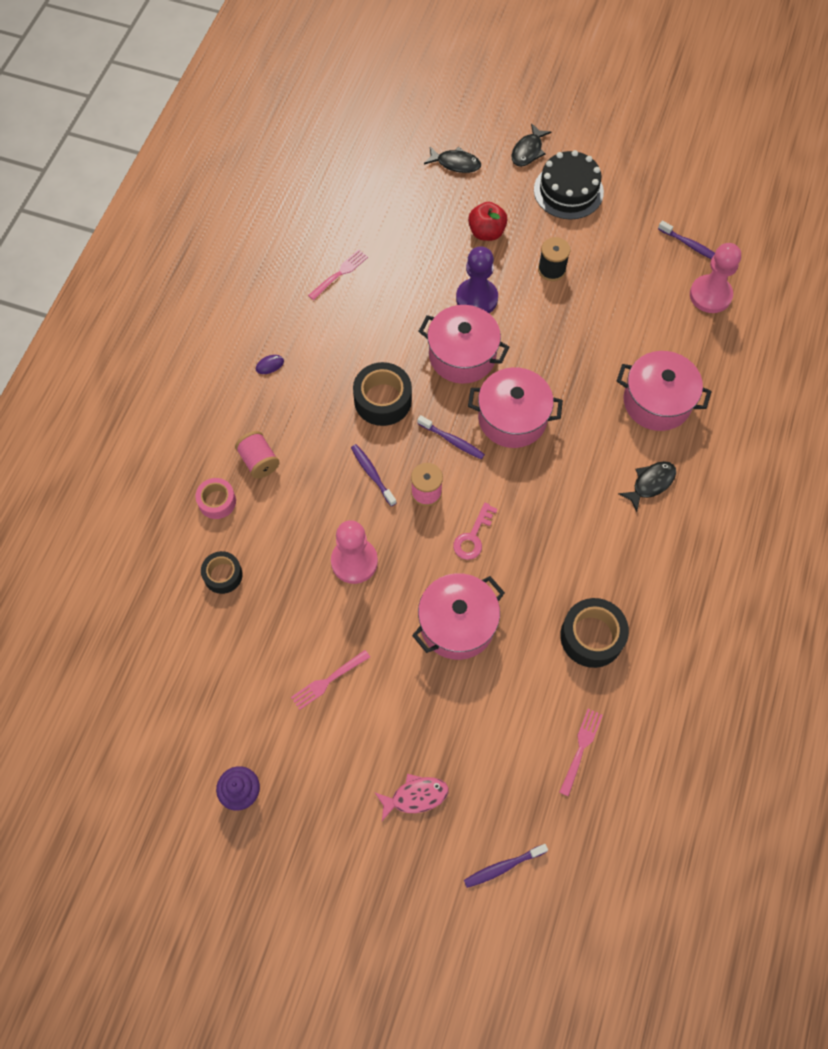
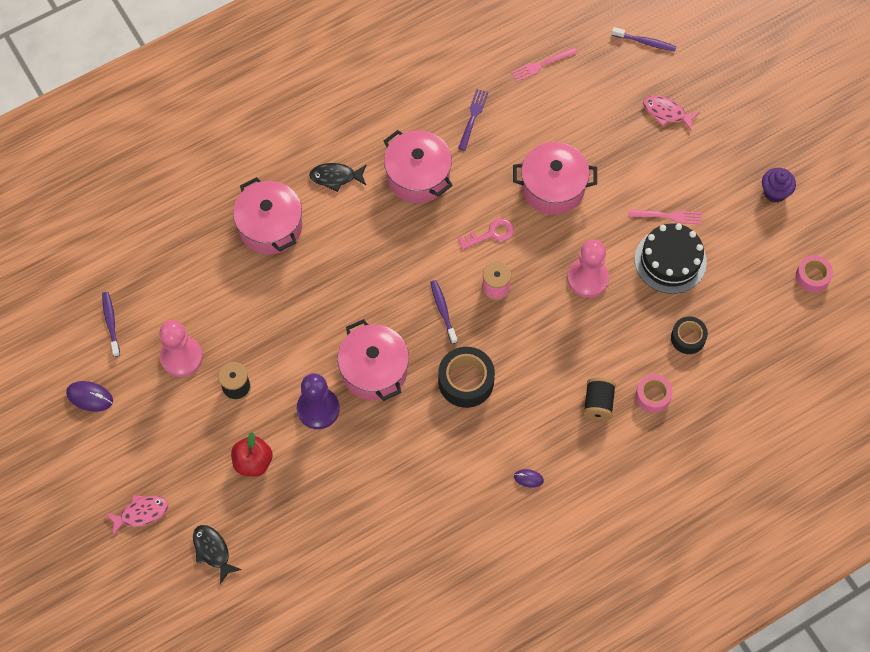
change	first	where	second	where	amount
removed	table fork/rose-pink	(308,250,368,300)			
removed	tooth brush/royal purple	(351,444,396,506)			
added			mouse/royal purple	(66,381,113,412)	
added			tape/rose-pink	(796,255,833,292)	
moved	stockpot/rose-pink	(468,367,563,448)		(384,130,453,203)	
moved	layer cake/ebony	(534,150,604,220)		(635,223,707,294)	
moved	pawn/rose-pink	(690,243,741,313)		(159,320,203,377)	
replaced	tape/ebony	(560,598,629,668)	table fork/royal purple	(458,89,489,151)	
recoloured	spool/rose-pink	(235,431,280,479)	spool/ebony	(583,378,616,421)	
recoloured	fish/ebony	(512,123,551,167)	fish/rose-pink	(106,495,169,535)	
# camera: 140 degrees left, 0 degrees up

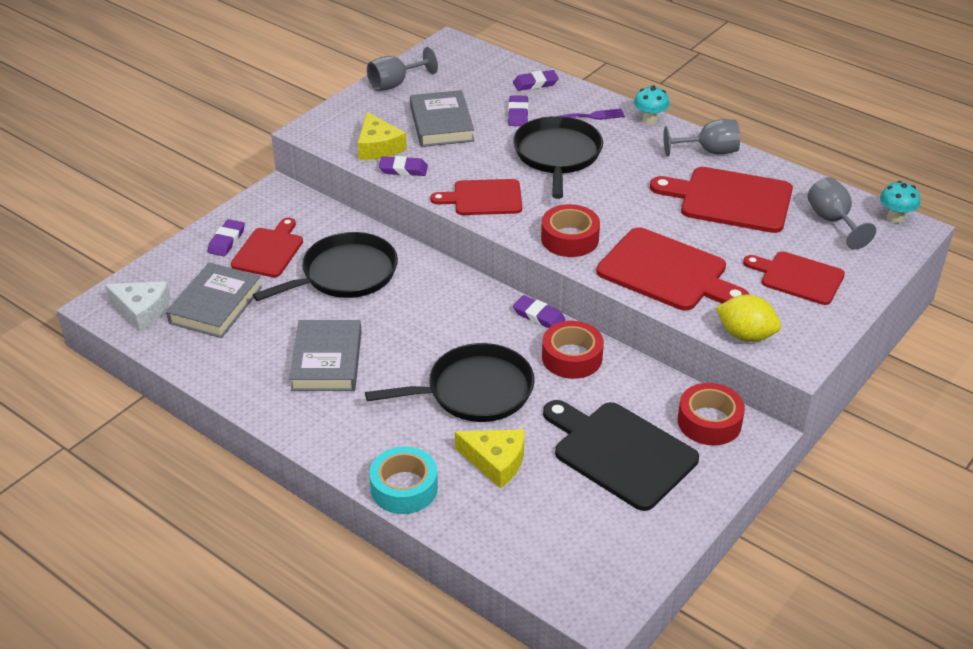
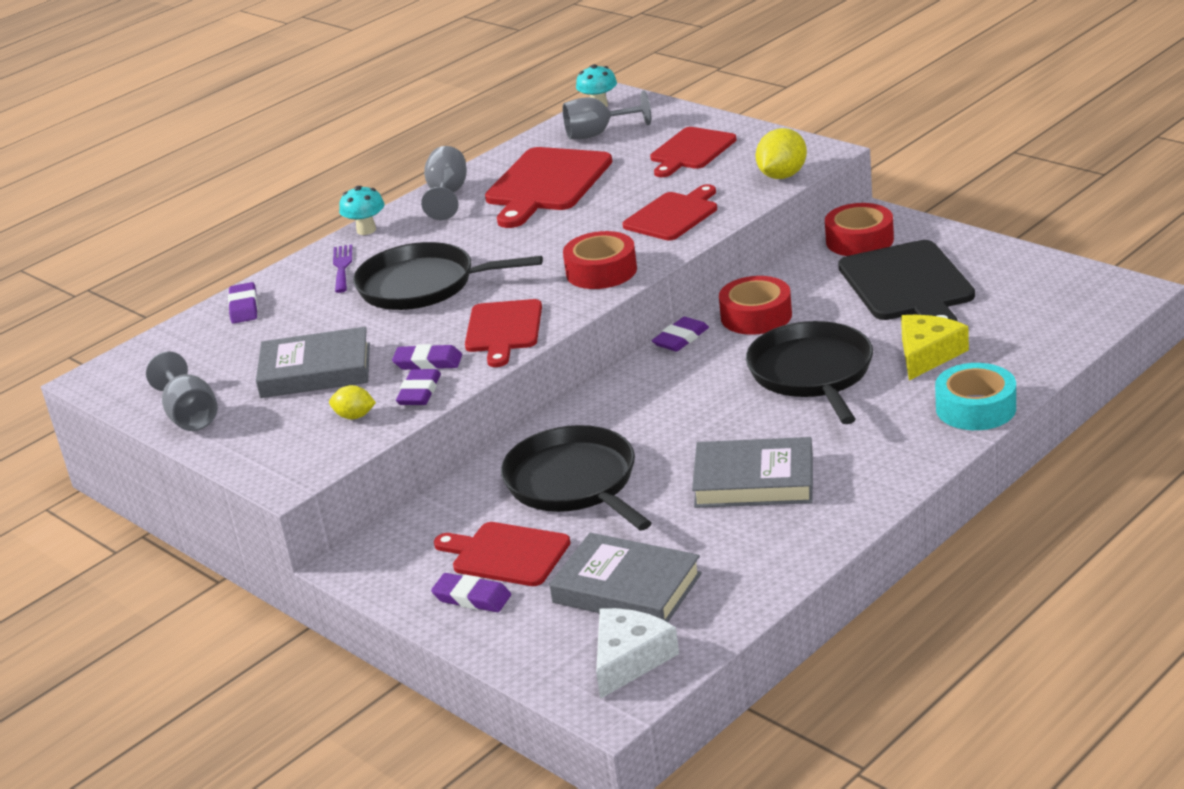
change	first	where	second	where	amount
moved	eraser/royal purple	(508,95,529,126)		(392,344,462,370)	
replaced	cheese/yellow	(358,112,407,160)	toy lemon/yellow	(329,385,376,420)	
turned	cutting board/ebony	(543,400,699,511)		(838,240,975,322)	60 degrees counterclockwise
resized	cutting board/crimson	(596,227,749,311)		(622,184,717,241)	x0.65
# camera: 80 degrees left, 10 degrees down

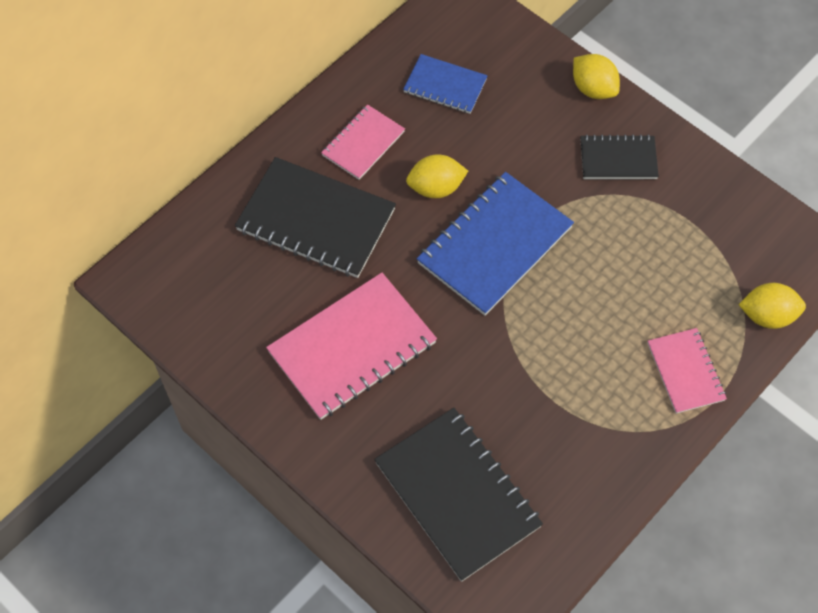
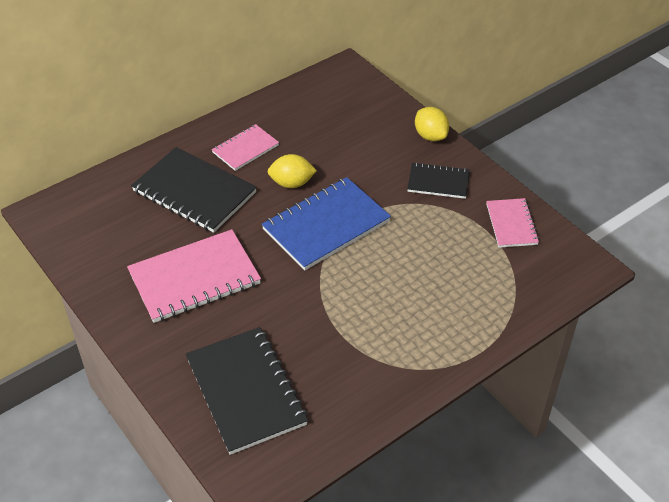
change	first	where	second	where	amount
removed	notebook/royal blue	(403,54,488,114)			
removed	toy lemon/yellow	(739,283,806,329)			
moved	notebook/rose-pink	(647,328,727,414)		(486,198,539,248)	
# camera: 10 degrees right, 15 degrees down

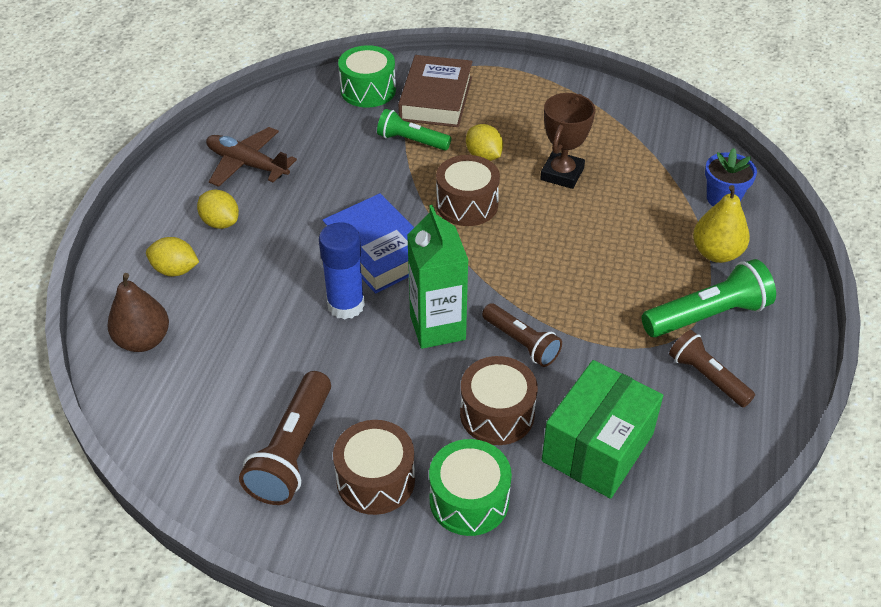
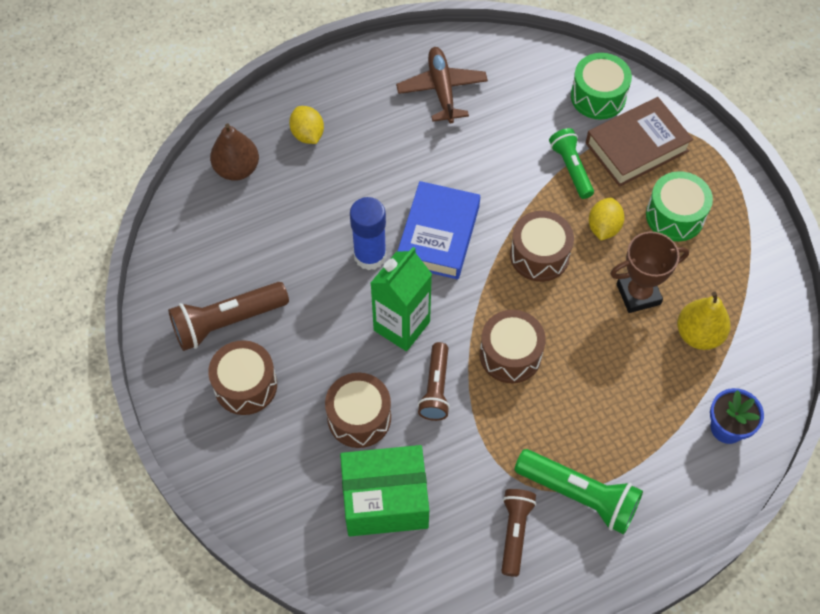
change	first	where	second	where	amount
removed	toy lemon/yellow	(197,190,239,229)			
added			drum/brown	(480,310,546,383)	
moved	drum/leaf-green	(429,439,512,536)		(646,171,713,241)	
moved	pear fruit/yellow	(693,185,750,263)		(677,292,731,350)	
# camera: 50 degrees right, 15 degrees up

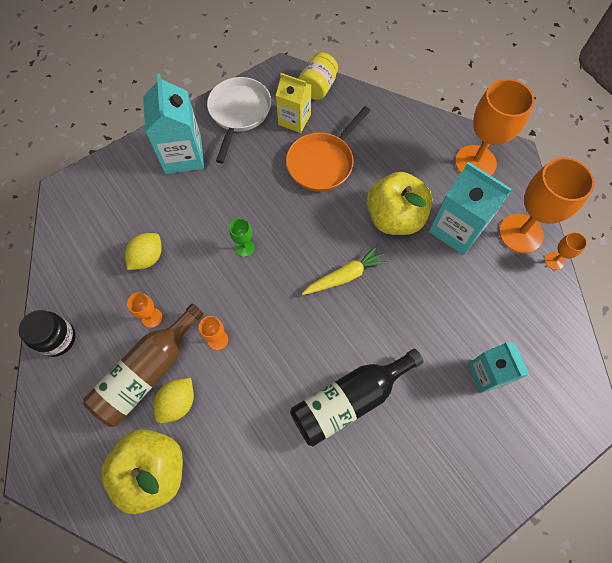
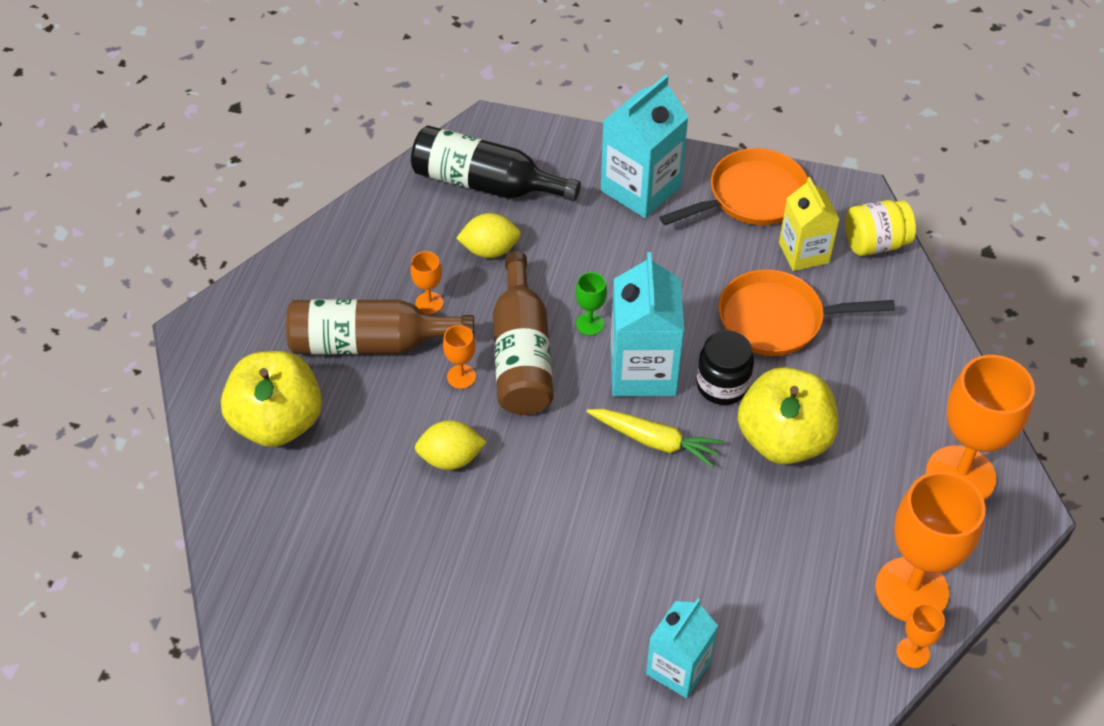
change	first	where	second	where	amount
added			bottle/brown	(493,251,553,415)	
moved	jar/ebony	(18,310,75,357)		(696,330,754,405)	
moved	toy lemon/yellow	(154,378,194,423)		(415,420,486,470)	
moved	bottle/ebony	(290,349,423,446)		(411,125,581,201)	
moved	carton/teal	(429,162,512,255)		(610,252,684,396)	
recoloured	skillet/white	(207,77,271,163)	skillet/bright orange	(660,148,808,225)	
# camera: 50 degrees right, 15 degrees down

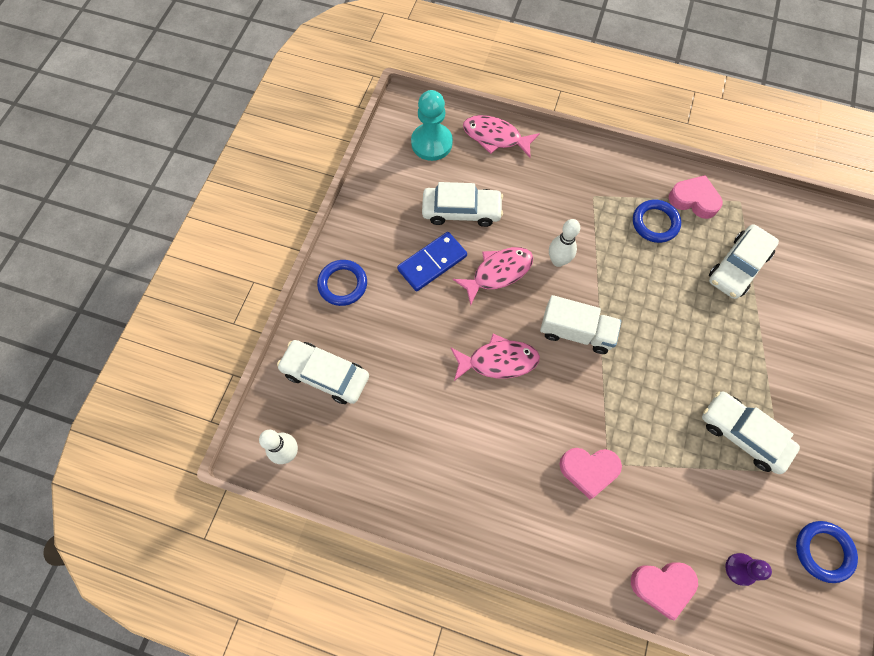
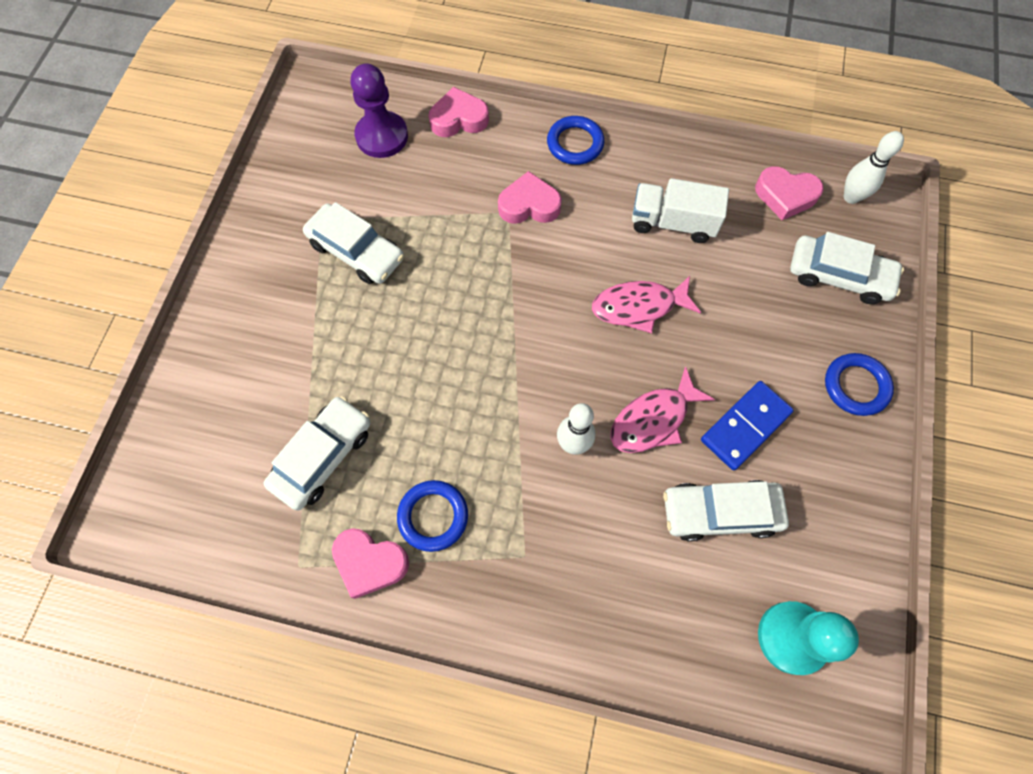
change	first	where	second	where	amount
removed	fish/rose-pink	(463,115,540,157)			
added			heart/rose-pink	(755,166,824,220)	
moved	toy truck/white	(540,295,621,354)		(632,178,729,243)	
moved	torus/royal blue	(796,521,858,583)		(547,116,604,165)	
resized	pawn/royal purple	(725,553,772,586)		(351,63,408,158)	x1.78
# camera: 175 degrees right, 0 degrees up

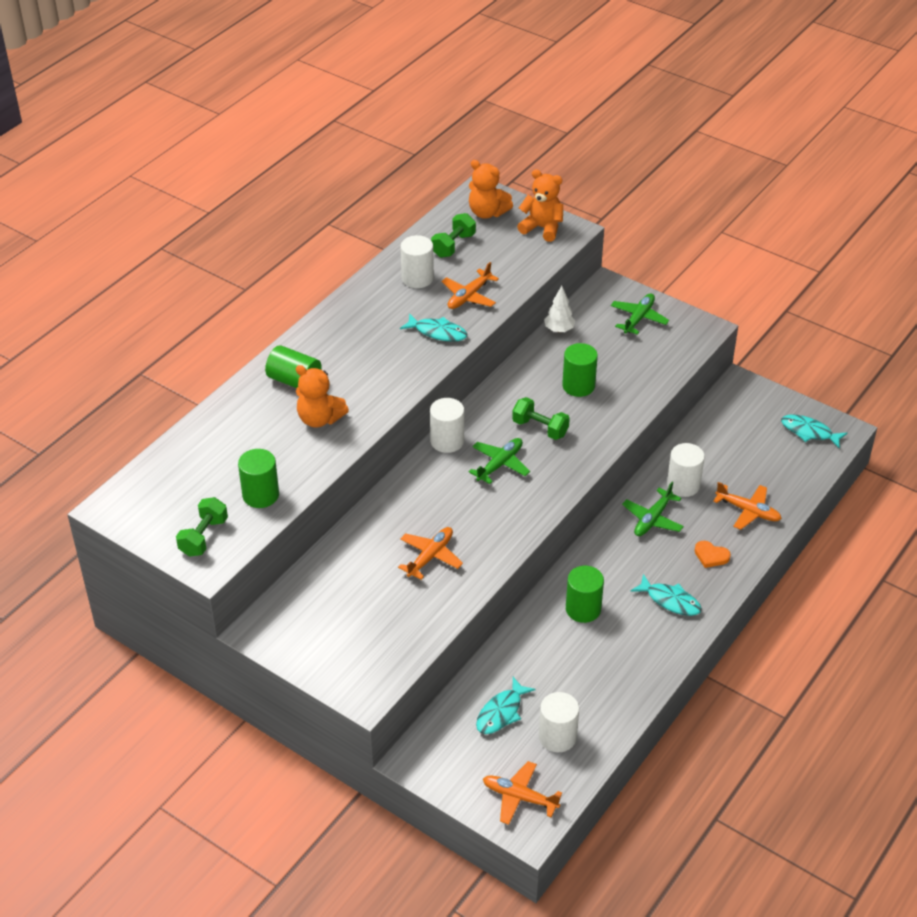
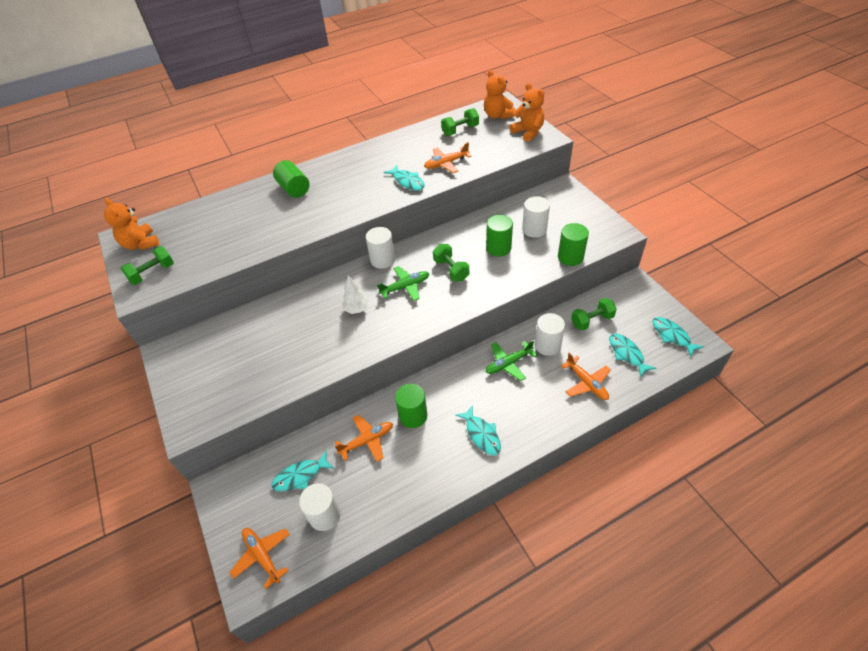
change	first	where	second	where	amount
removed	toy plane/leaf-green	(611,293,669,335)			
removed	heart/bright orange	(695,541,731,568)			
added			hand weight/leaf-green	(571,298,617,331)	
added			fish/teal	(609,334,657,377)	
moved	cylinder shape/leaf-green	(238,449,279,508)		(558,223,589,266)	
moved	teddy/bright orange	(296,365,349,428)		(104,198,159,250)	
moved	toy plane/bright orange	(398,527,463,580)		(335,415,393,462)	
moved	cylinder shape/white	(401,235,434,288)		(522,196,550,238)	
moved	fir tree/white	(544,286,575,333)		(342,275,368,314)	
# camera: 30 degrees right, 5 degrees up

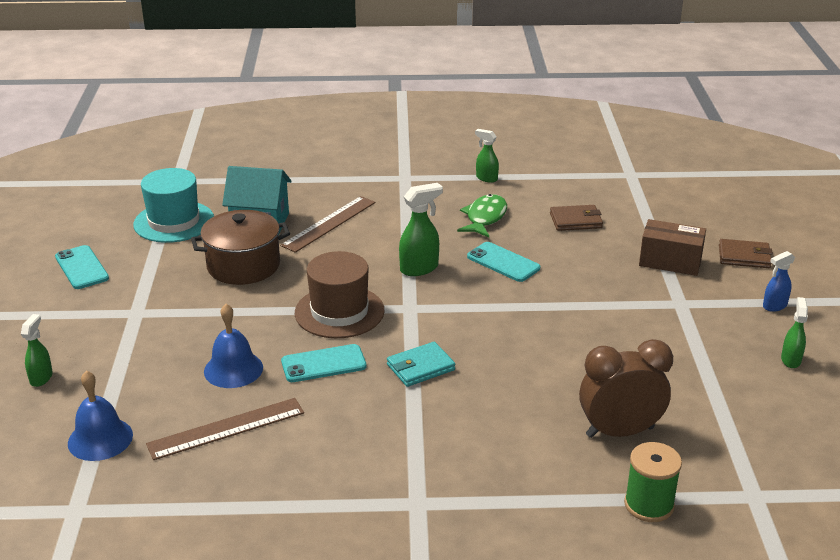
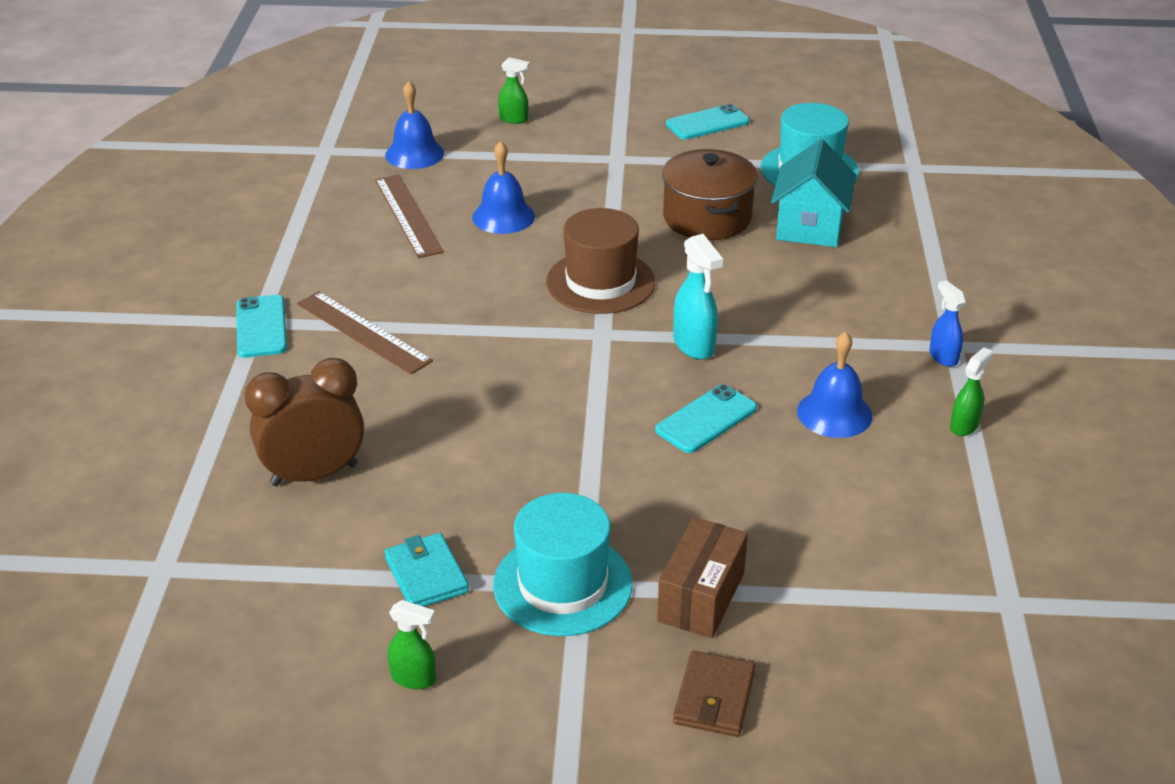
change	first	where	second	where	amount
removed	wallet/brown	(550,205,603,231)			
removed	spool/leaf-green	(624,442,682,522)			
added			tall hat/teal	(493,493,633,636)	
moved	measuring stick/brown	(280,196,375,253)		(297,291,433,374)	
moved	mobile phone/teal	(281,344,366,382)		(236,295,287,358)	
moved	wallet/teal	(387,342,455,387)		(385,533,469,607)	
moved	spray bottle/royal blue	(763,251,795,312)		(929,280,966,367)	
replaced	fish/leaf-green	(457,194,507,237)	school bell/royal blue	(797,331,872,438)	
recoloured	spray bottle/leaf-green	(399,183,443,276)	spray bottle/teal	(673,234,723,359)	
turned	bedside clock/brown	(579,339,673,438)		(244,358,364,486)	105 degrees counterclockwise
# camera: 95 degrees right, 5 degrees up

